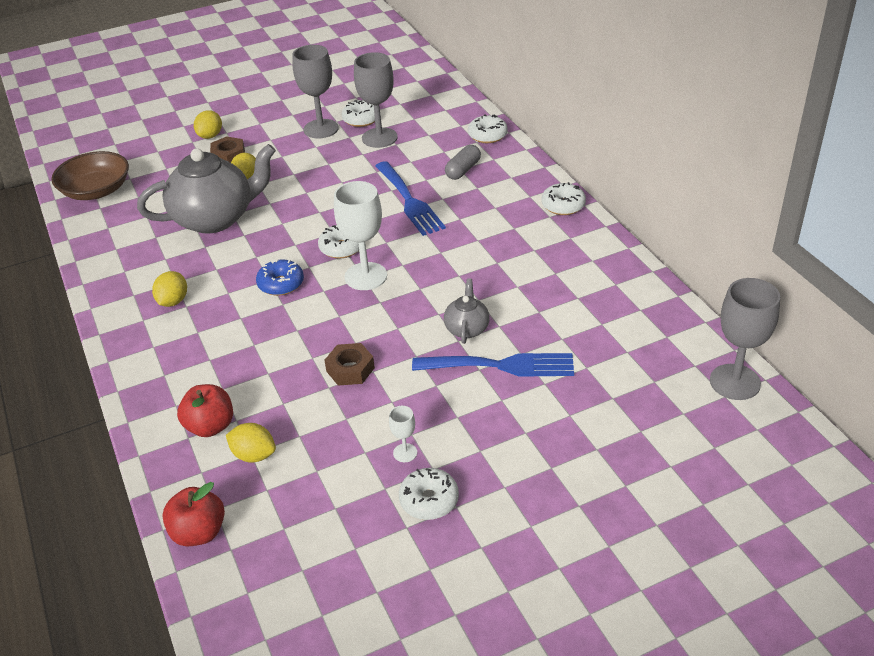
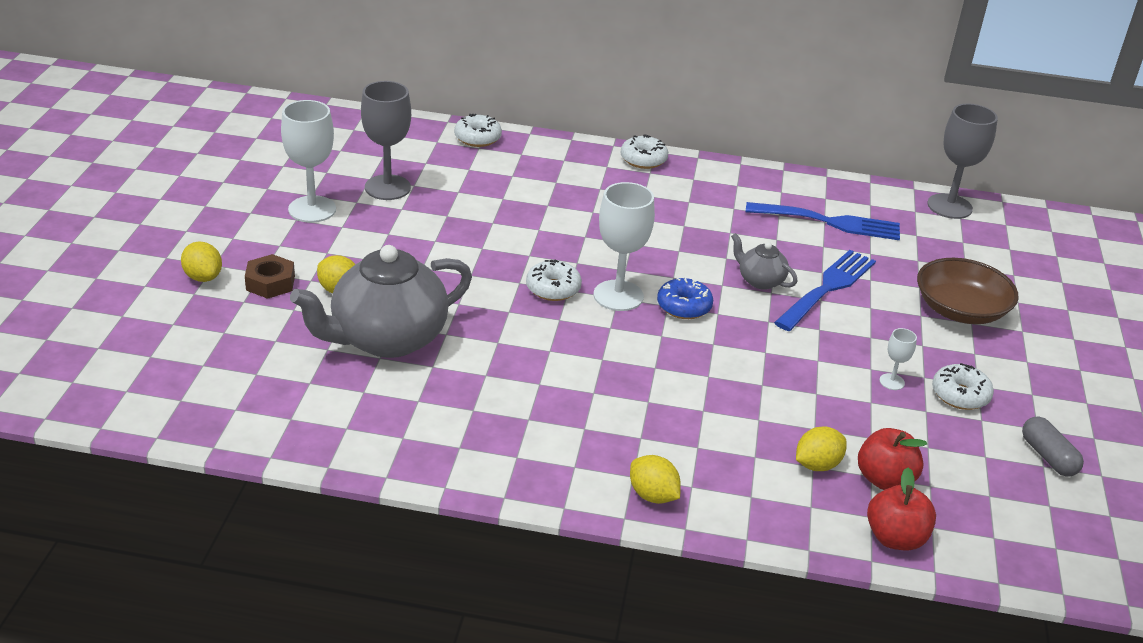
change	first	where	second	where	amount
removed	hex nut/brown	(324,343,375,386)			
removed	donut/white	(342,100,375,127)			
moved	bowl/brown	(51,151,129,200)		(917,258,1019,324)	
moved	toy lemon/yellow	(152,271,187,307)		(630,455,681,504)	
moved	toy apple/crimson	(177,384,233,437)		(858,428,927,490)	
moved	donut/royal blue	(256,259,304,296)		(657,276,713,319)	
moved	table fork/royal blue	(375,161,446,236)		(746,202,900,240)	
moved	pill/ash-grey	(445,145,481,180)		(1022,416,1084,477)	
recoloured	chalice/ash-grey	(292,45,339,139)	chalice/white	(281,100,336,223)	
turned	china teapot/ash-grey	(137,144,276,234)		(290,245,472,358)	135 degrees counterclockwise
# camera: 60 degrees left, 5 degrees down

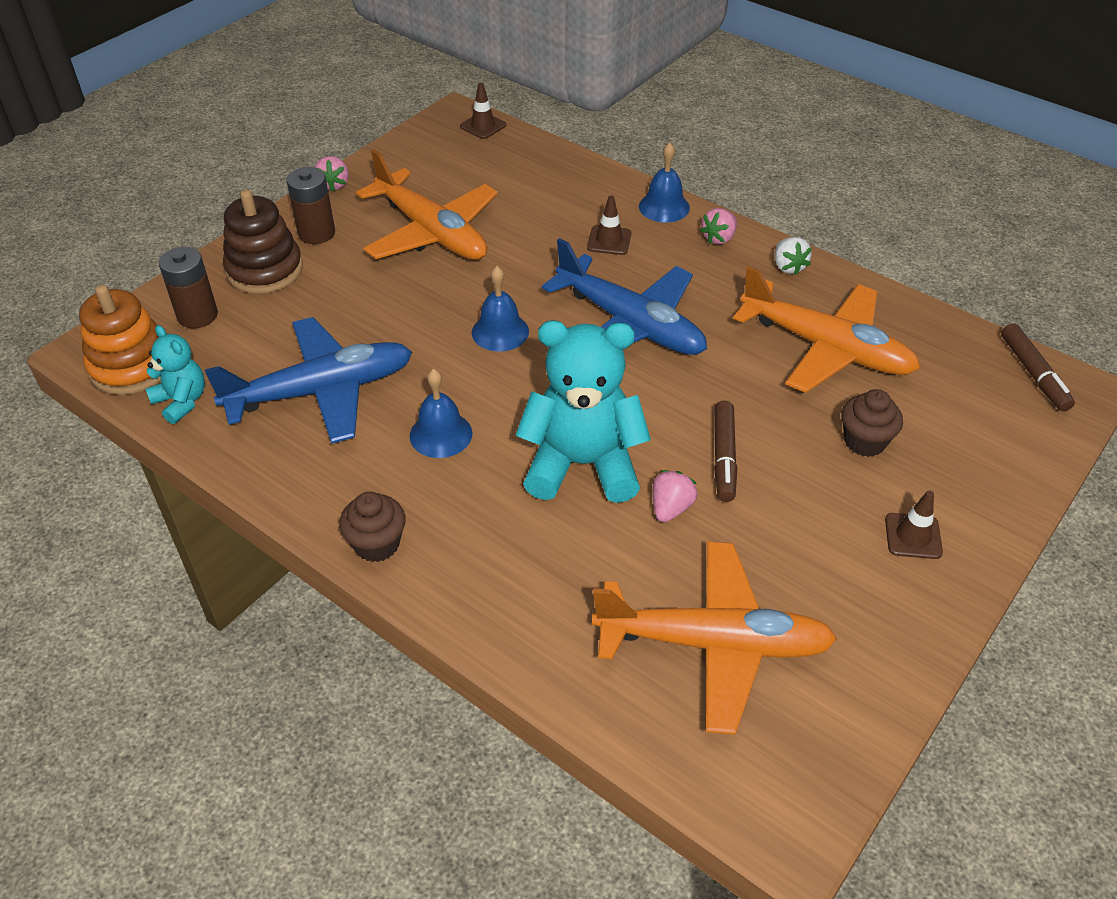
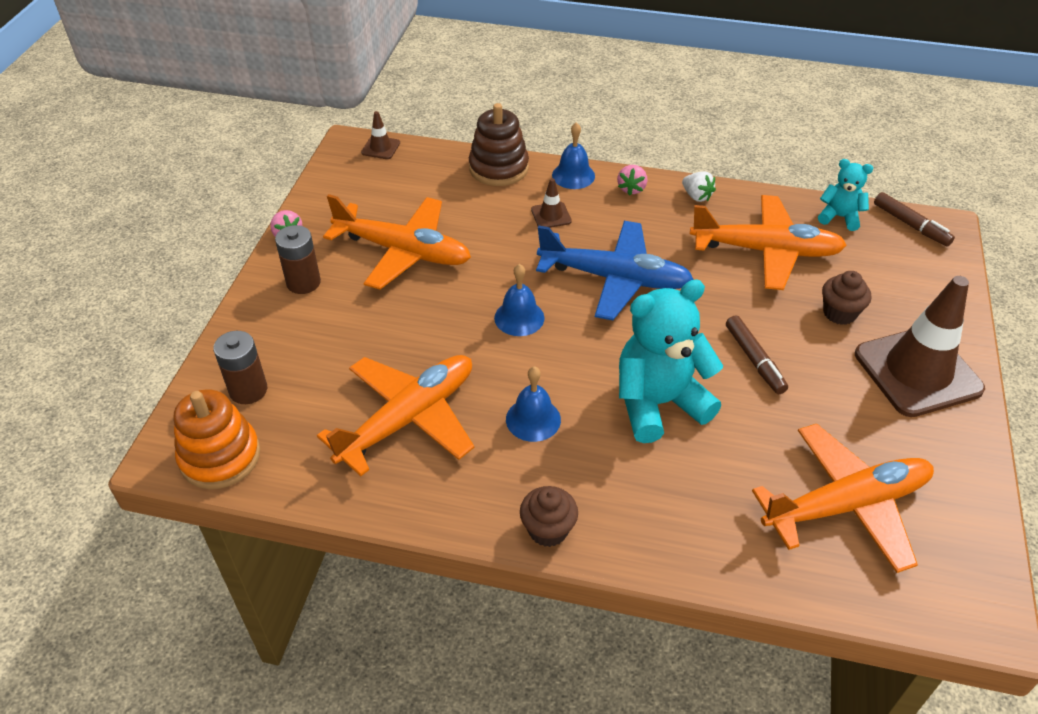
change	first	where	second	where	amount
removed	strawberry/rose-pink	(653,470,697,522)			
moved	teddy/teal	(146,325,205,424)		(818,159,873,231)	
moved	stacking toy/brown	(223,190,303,294)		(469,103,529,186)	
recoloured	toy plane/royal blue	(205,317,412,444)	toy plane/bright orange	(317,355,474,476)	
resized	road cone/brown	(885,490,943,559)		(855,276,985,417)	x2.39
# camera: 25 degrees left, 0 degrees up

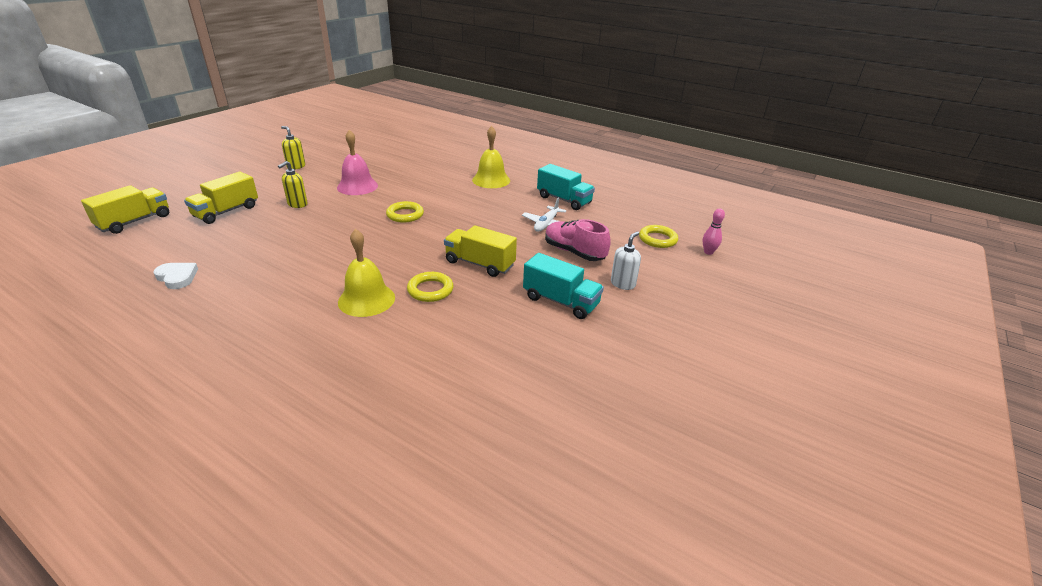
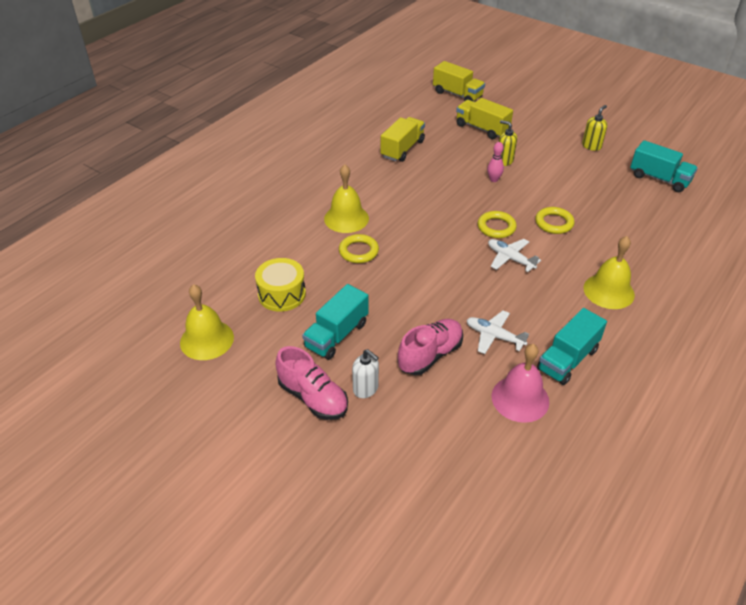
change	first	where	second	where	amount
removed	heart/white	(153,263,198,289)			
added			school bell/yellow	(180,284,234,360)	
added			drum/yellow	(255,258,306,312)	
added			sneaker/rose-pink	(275,346,348,420)	
added			toy plane/white	(488,239,541,272)	
added			toy truck/teal	(630,140,698,192)	
moved	school bell/rose-pink	(337,130,378,195)		(492,344,549,423)	
moved	toy truck/yellow	(444,225,517,277)		(380,117,425,162)	
moved	torus/yellow	(639,225,678,248)		(535,207,574,234)	
moved	tenpin/rose-pink	(702,208,725,255)		(487,142,504,182)	
# camera: 95 degrees right, 10 degrees up

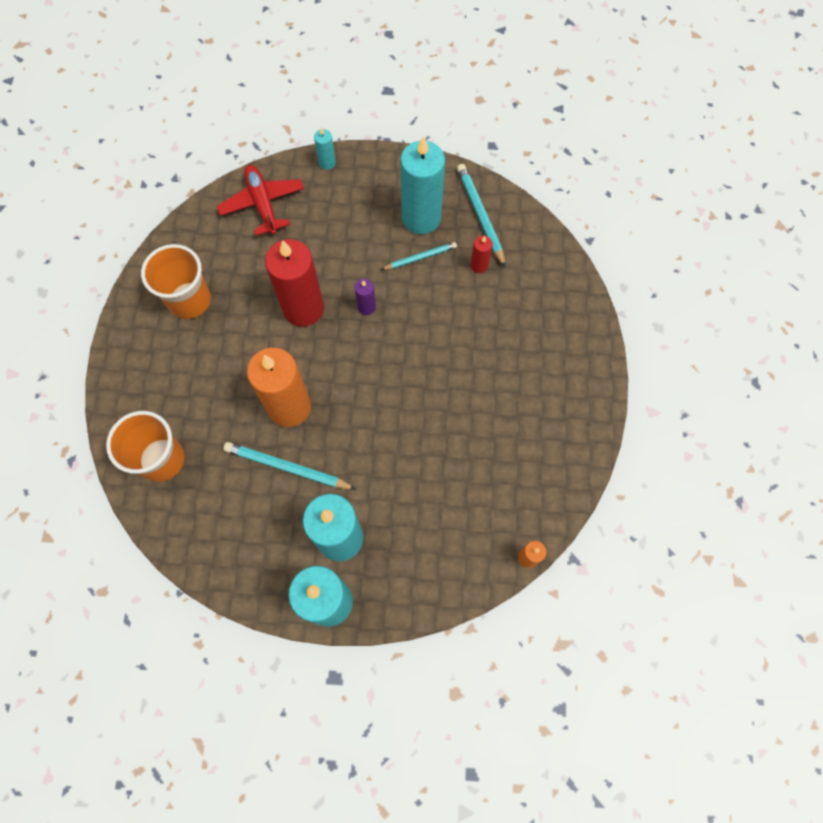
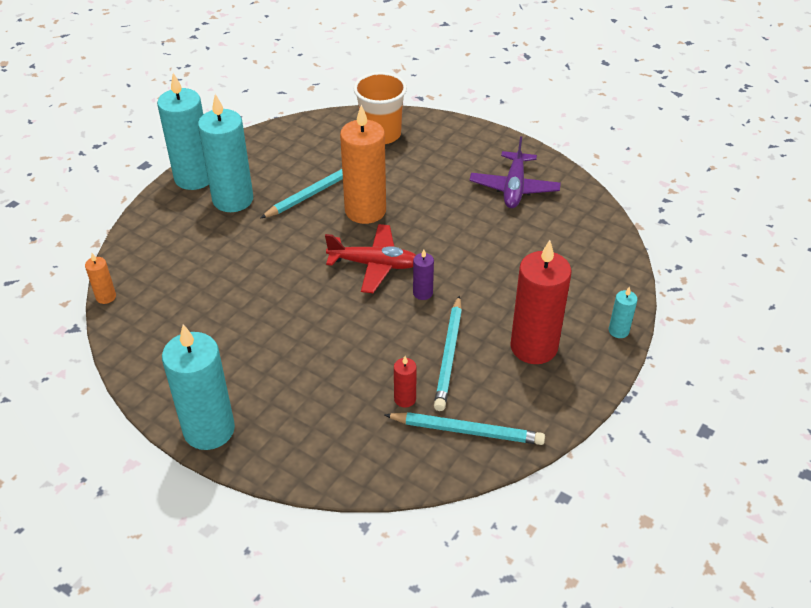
change	first	where	second	where	amount
moved	toy plane/crimson	(217,165,304,236)		(325,224,416,293)	
moved	pillar candle/crimson	(265,239,324,327)		(510,240,572,364)	
moved	pillar candle/teal	(400,136,445,234)		(162,324,235,450)	
replaced	tumbler/bright orange	(141,244,211,319)	toy plane/royal purple	(470,136,561,208)	
resized	pencil/teal	(381,242,457,270)		(434,295,462,411)	x1.57
# camera: 120 degrees right, 25 degrees down

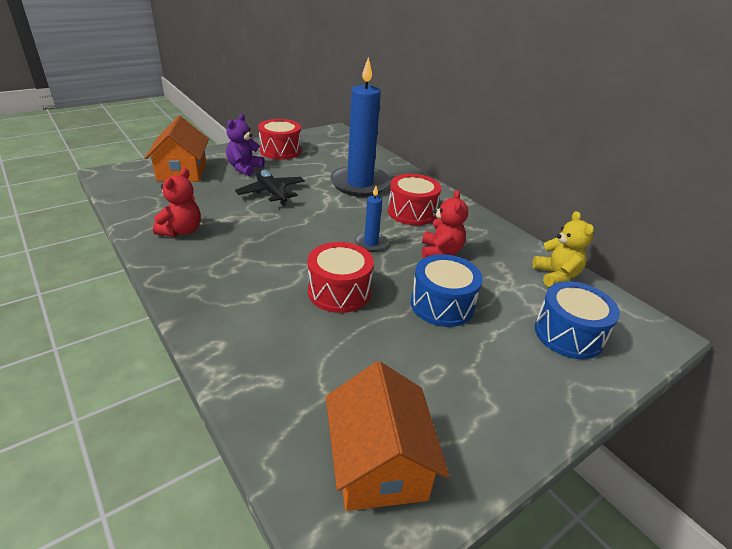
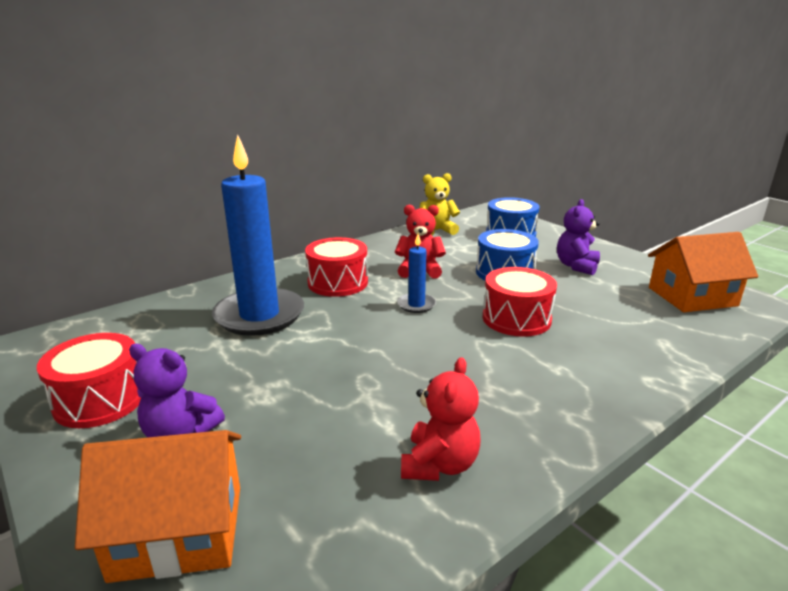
change	first	where	second	where	amount
removed	toy plane/ebony	(235,169,305,206)			
added			teddy/royal purple	(557,199,600,275)	
turned	teddy/crimson	(153,169,201,237)		(401,357,481,481)	90 degrees clockwise
# camera: 90 degrees left, 10 degrees down

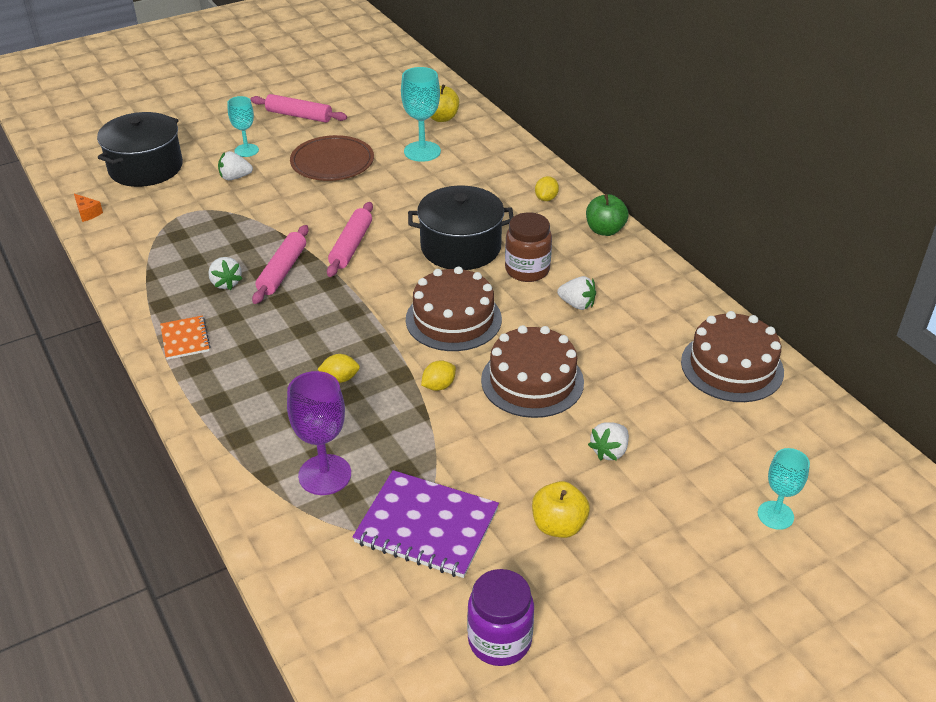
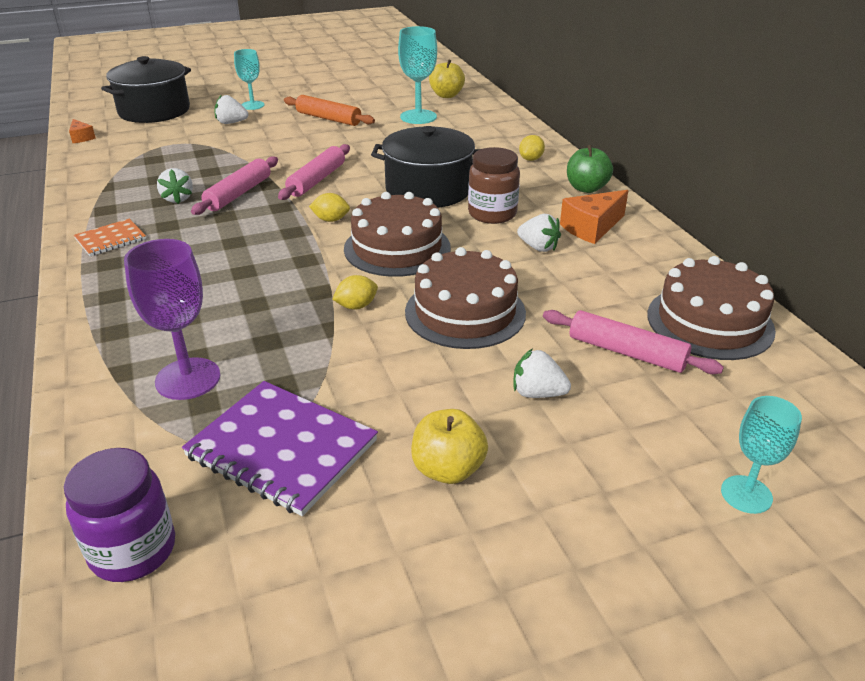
change	first	where	second	where	amount
added			cheese/bright orange	(560,190,629,244)	
moved	dough roller/rose-pink	(250,94,347,123)		(543,310,724,374)	
moved	toy lemon/yellow	(317,354,360,383)		(309,193,350,222)	
moved	jar/royal purple	(467,569,534,666)		(64,448,175,582)	
replaced	plate/brown	(290,135,374,181)	dough roller/bright orange	(284,95,375,126)	
turned	notebook/bright orange	(160,316,211,360)		(74,219,146,256)	60 degrees clockwise
turned	strawberry/white	(588,422,629,461)		(513,348,571,398)	60 degrees clockwise
# camera: 10 degrees right, 5 degrees down

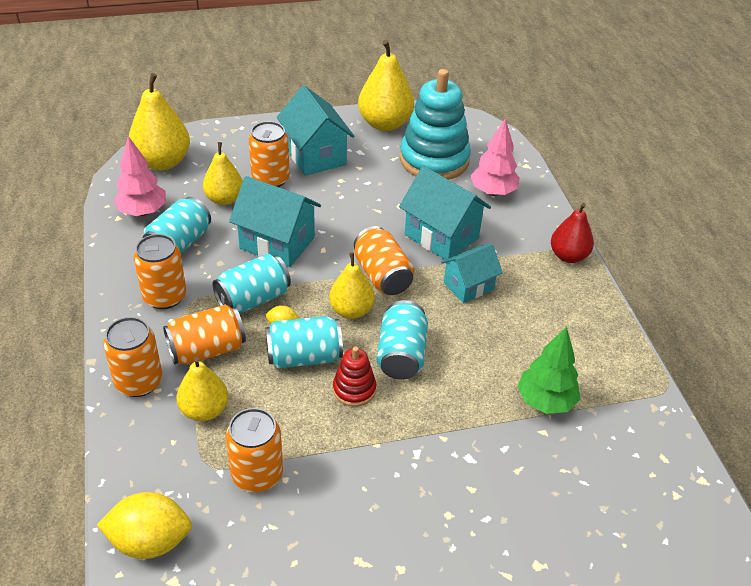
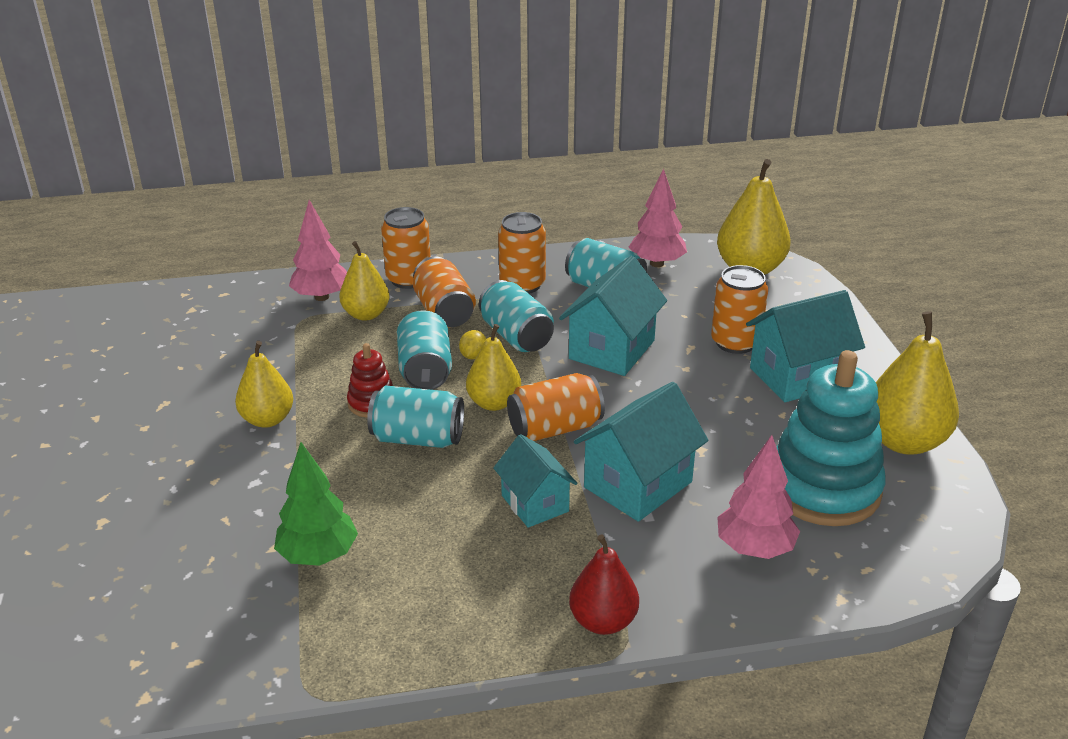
change	first	where	second	where	amount
removed	toy lemon/yellow	(97,492,192,559)			
removed	tin/bright orange	(226,408,283,492)			
added			fir tree/rose-pink	(289,200,347,301)	
moved	pear fruit/yellow	(203,142,243,205)		(235,341,293,428)	
# camera: 95 degrees right, 10 degrees down

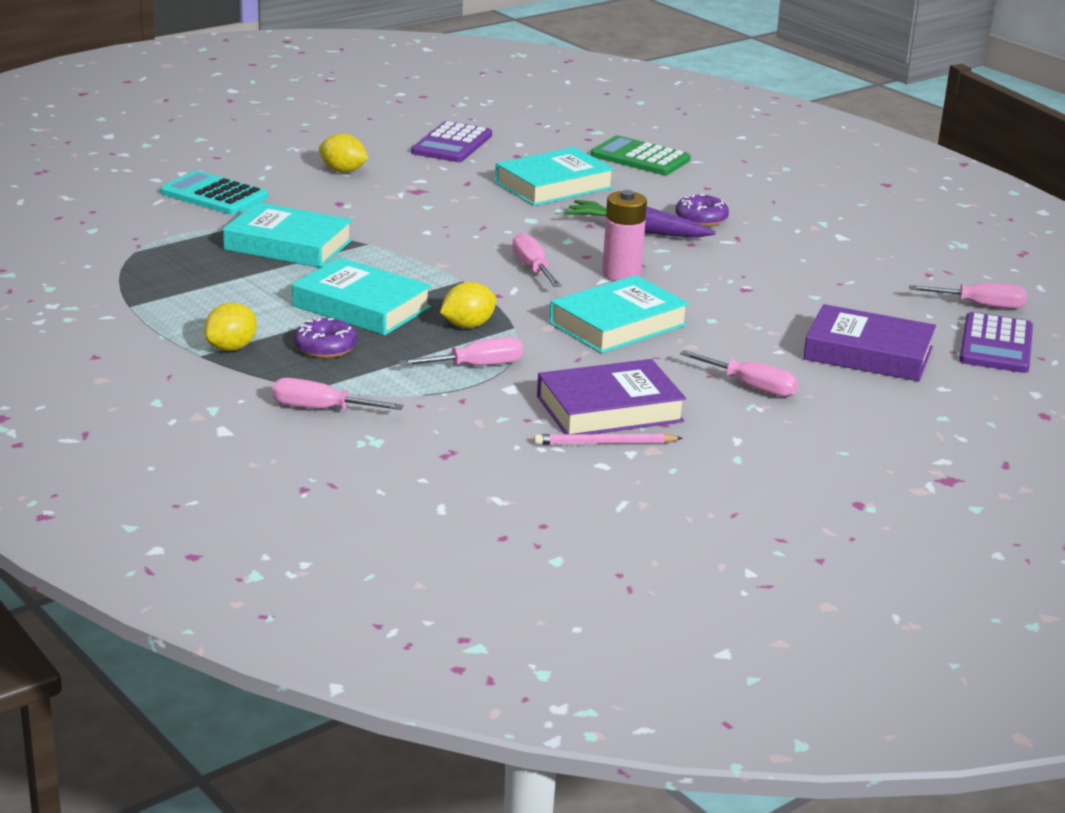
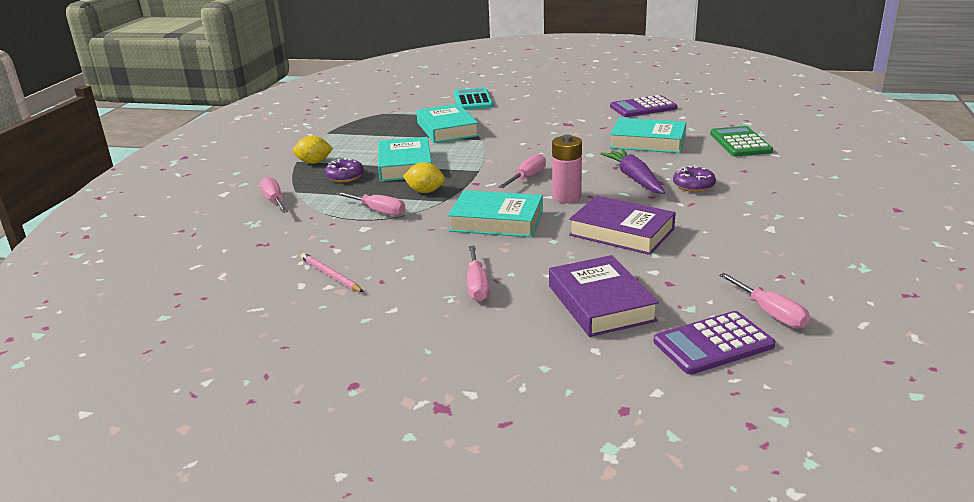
change	first	where	second	where	amount
removed	toy lemon/yellow	(319,133,369,173)			
moved	hardcover/royal purple	(537,359,686,435)		(569,196,676,255)	
# camera: 55 degrees right, 0 degrees up

